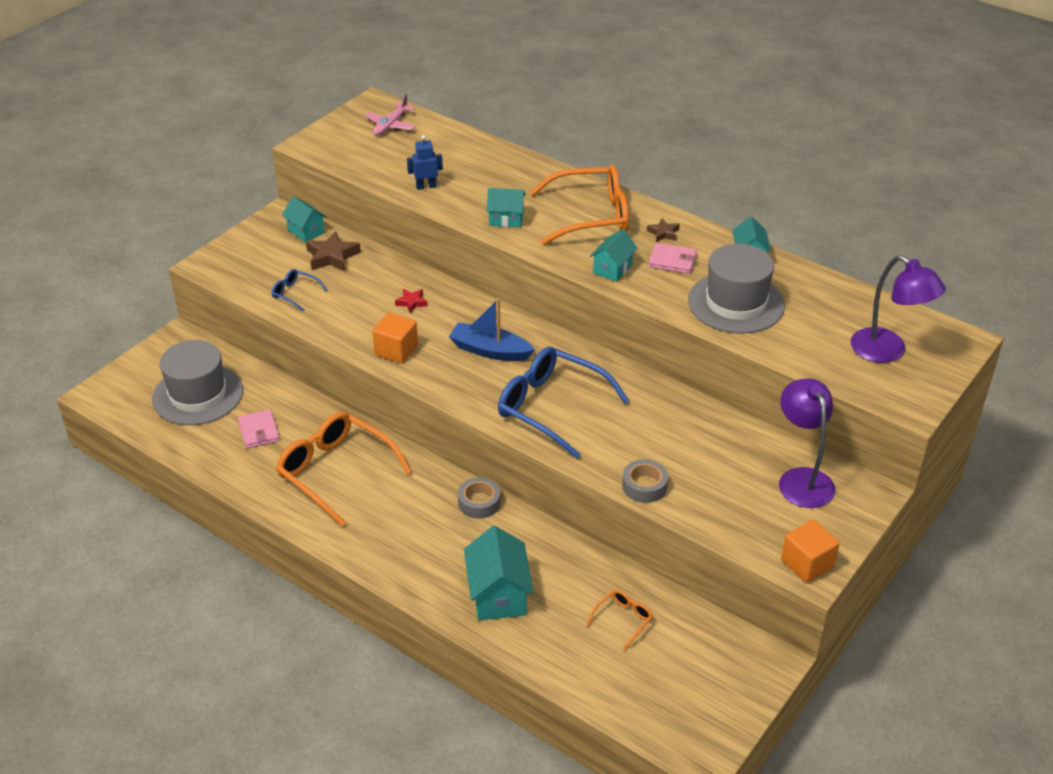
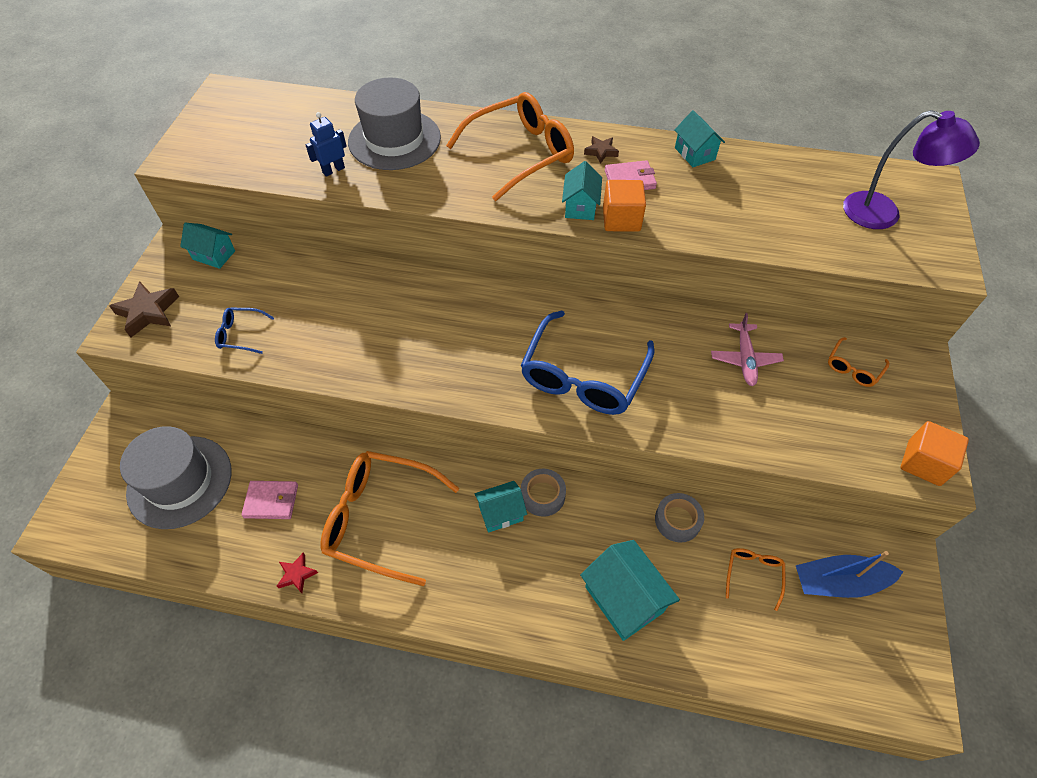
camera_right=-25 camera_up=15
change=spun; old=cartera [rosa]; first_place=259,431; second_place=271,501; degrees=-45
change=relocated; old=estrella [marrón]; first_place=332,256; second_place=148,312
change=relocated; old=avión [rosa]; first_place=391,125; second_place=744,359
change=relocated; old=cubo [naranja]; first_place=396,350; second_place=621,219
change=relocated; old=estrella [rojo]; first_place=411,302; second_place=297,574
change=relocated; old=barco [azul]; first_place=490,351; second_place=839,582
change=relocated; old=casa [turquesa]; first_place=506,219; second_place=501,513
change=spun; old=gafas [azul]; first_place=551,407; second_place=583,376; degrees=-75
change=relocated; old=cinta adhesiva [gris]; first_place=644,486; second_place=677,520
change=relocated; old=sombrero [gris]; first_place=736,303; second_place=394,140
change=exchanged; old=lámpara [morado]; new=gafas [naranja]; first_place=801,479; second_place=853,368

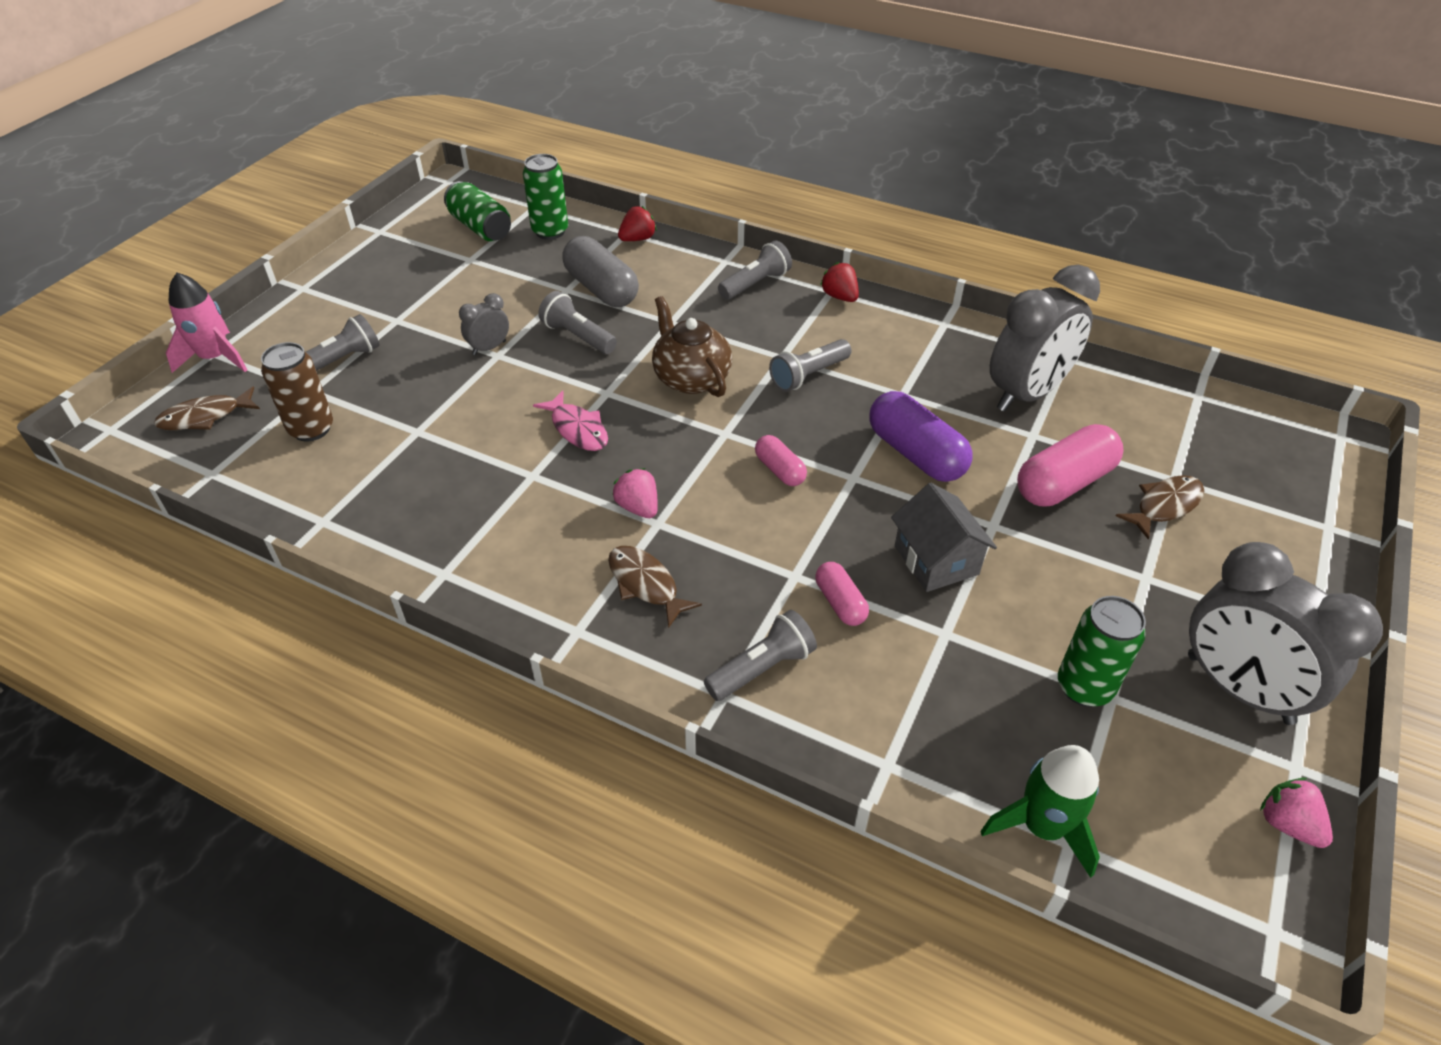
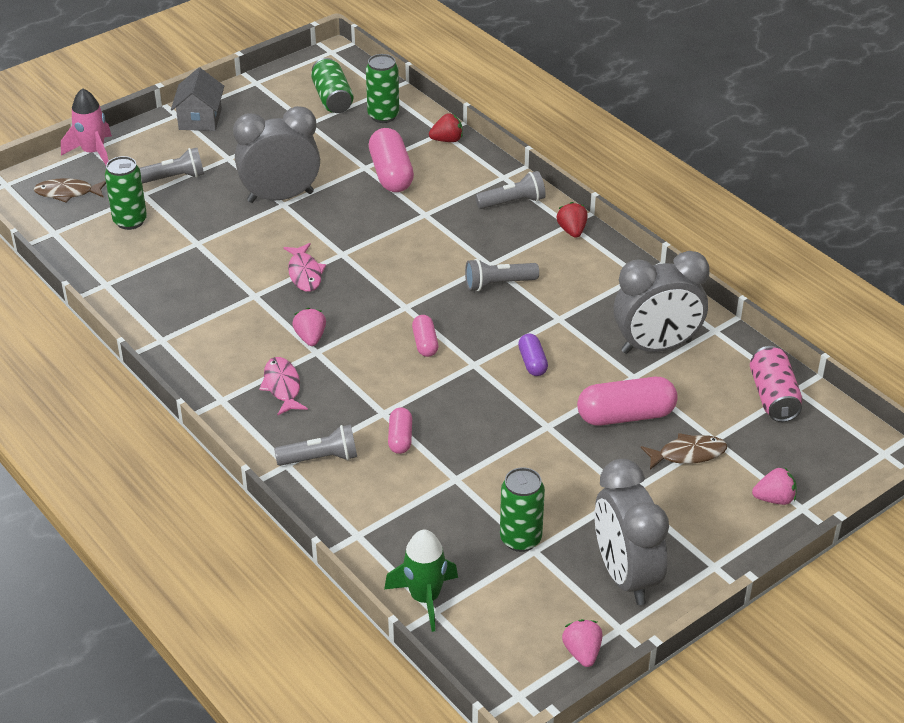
camera_right=25 camera_up=-5
change=colour; old=lata [marrón]; new=lata [verde]; first_place=311,429; second_place=130,221
change=size; old=despertador [gris]; first_place=489,348; second_place=280,197; factor=2.21
change=missing; old=lámpara de mano [gris]; first_place=578,336
change=colour; old=cápsula [gris]; new=cápsula [rosa]; first_place=601,289; second_place=391,174
change=colour; old=pez [marrón]; new=pez [rosa]; first_place=646,584; second_place=282,386
change=missing; old=tetera [marrón]; first_place=691,378
change=size; old=cápsula [morado]; first_place=916,454; second_place=532,362; factor=0.55
change=relocated; old=casa [gris]; first_place=936,560; second_place=200,119
change=appeared; new=lata [rosa]; second_place=773,397
change=appeared; new=fresa [rosa]; second_place=774,499

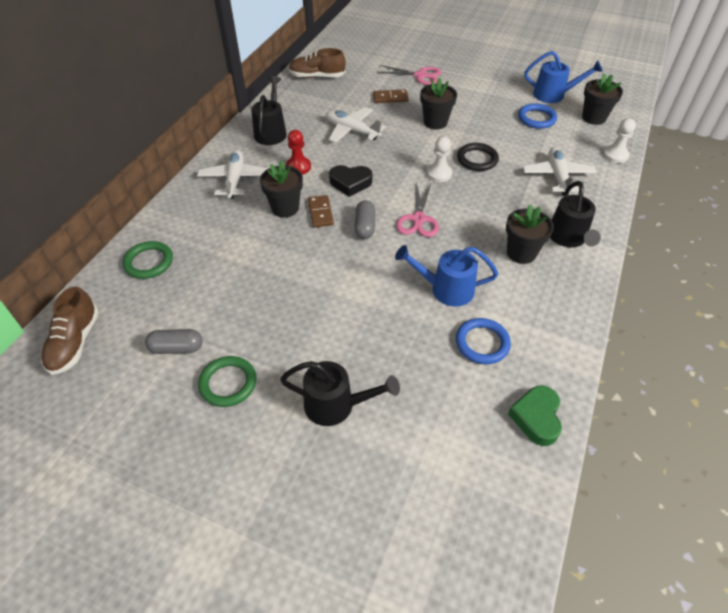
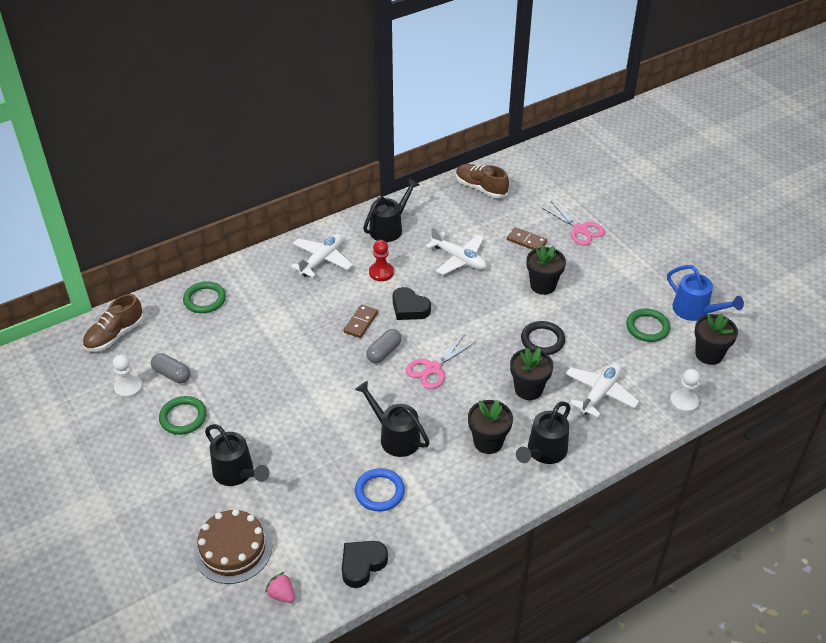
camera_right=35 camera_up=-5
change=relocated; old=maceta [negro]; first_place=285,208; second_place=528,389
change=spun; old=avión [blanco]; first_place=352,131; second_place=459,259; degrees=150
change=colour; old=regadera [azul]; new=regadera [negro]; first_place=445,289; second_place=395,437
change=relocated; old=peón [blanco]; first_place=439,174; second_place=128,388
change=colour; old=corazón [verde]; new=corazón [negro]; first_place=536,418; second_place=362,565
change=colour; old=anillo [azul]; new=anillo [verde]; first_place=536,118; second_place=647,327
change=appeared; new=tarta [marrón]; second_place=233,549
change=appeared; new=fresa [rosa]; second_place=282,594

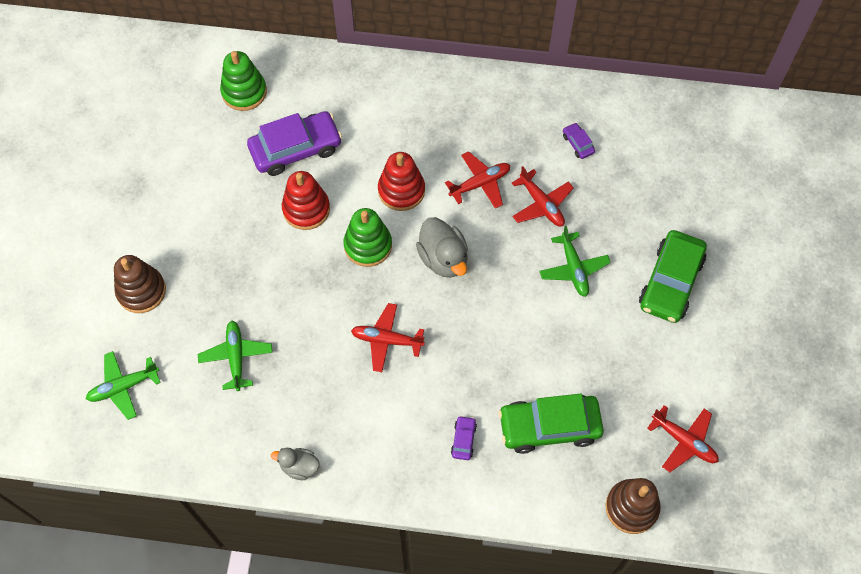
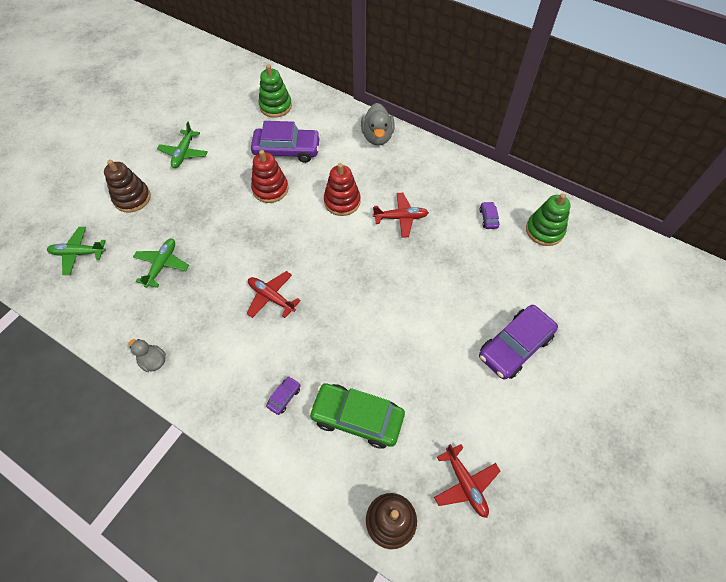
camera_right=25 camera_up=-5
change=relocated; old=juguete apilable [verde]; first_place=368,245; second_place=544,230
change=relocated; old=pato [gris]; first_place=443,258; second_place=377,137
change=missing; old=avión [rojo]; first_place=541,204
change=relocated; old=avión [verde]; first_place=573,268; second_place=184,153
change=colour; old=coche [verde]; new=coche [morado]; first_place=670,282; second_place=515,346

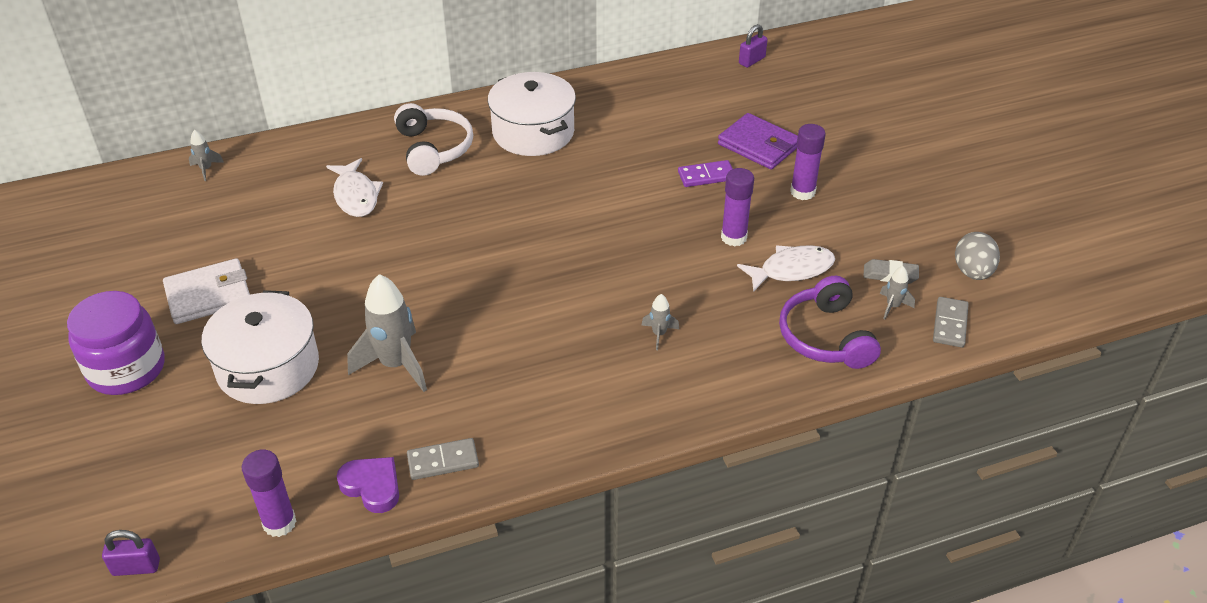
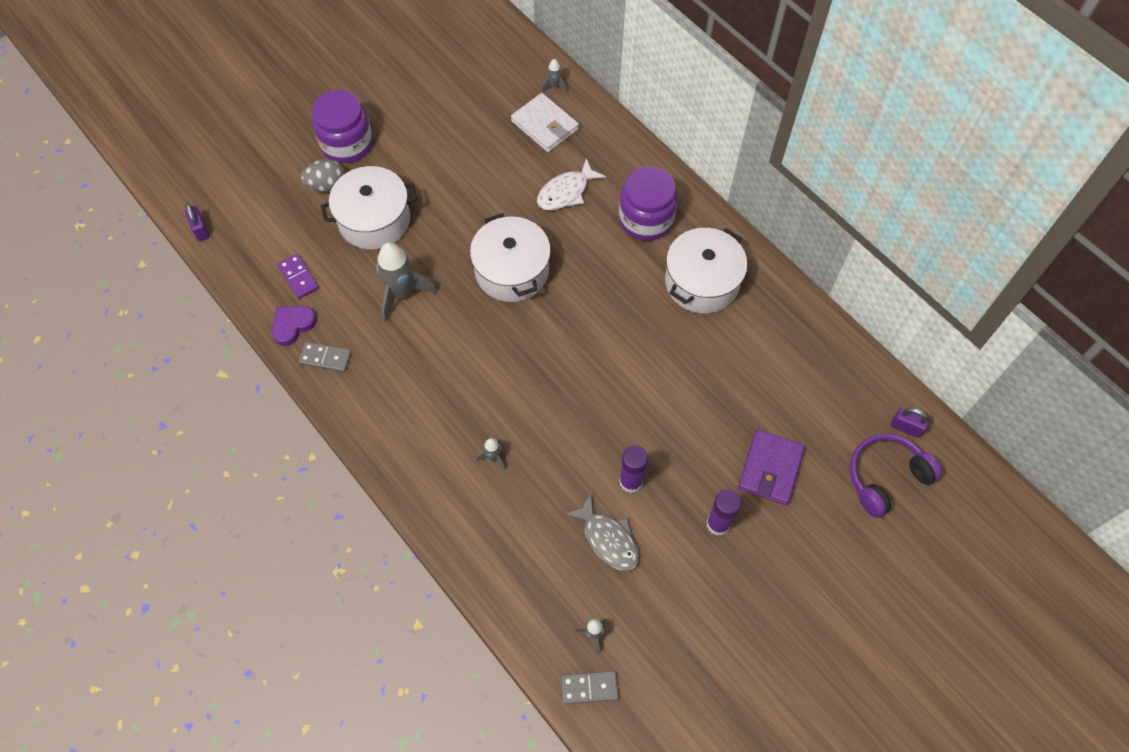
camera_right=70 camera_up=20
change=relocated; old=cartera [blanco]; first_place=208,295; second_place=545,125
change=missing; old=barra de pegamento [morado]; first_place=279,523
change=spun; old=corazón [morado]; first_place=372,486; second_place=293,325; degrees=-150
change=exchanged; old=auriculares [blanco]; new=tarro [morado]; first_place=433,149; second_place=646,219
change=spun; old=ficha de dominó [gris]; first_place=443,461; second_place=325,358; degrees=-45
change=relocated; old=ficha de dominó [morado]; first_place=706,176; second_place=298,277
change=colour; old=pez [blanco]; new=pez [gris]; first_place=791,270; second_place=608,539
change=relocated; old=auriculares [morado]; first_place=825,337; second_place=885,477
change=missing; old=goma de borrar [gris]; first_place=890,274
change=relocated; old=huevo [gris]; first_place=972,272; second_place=327,185
change=appeared; new=olla [blanco]; second_place=512,271

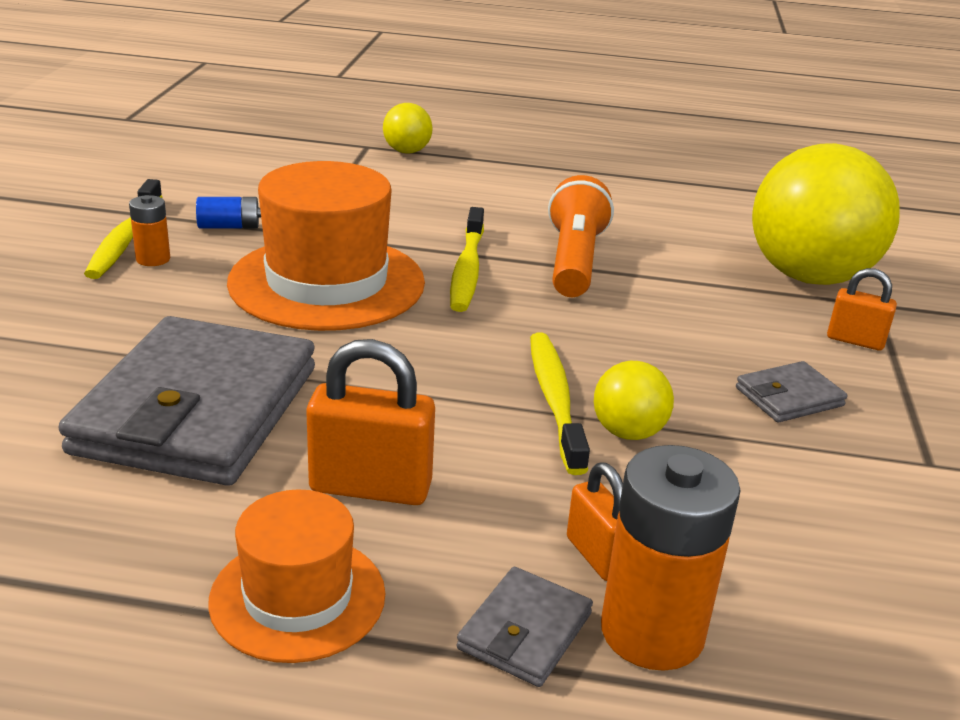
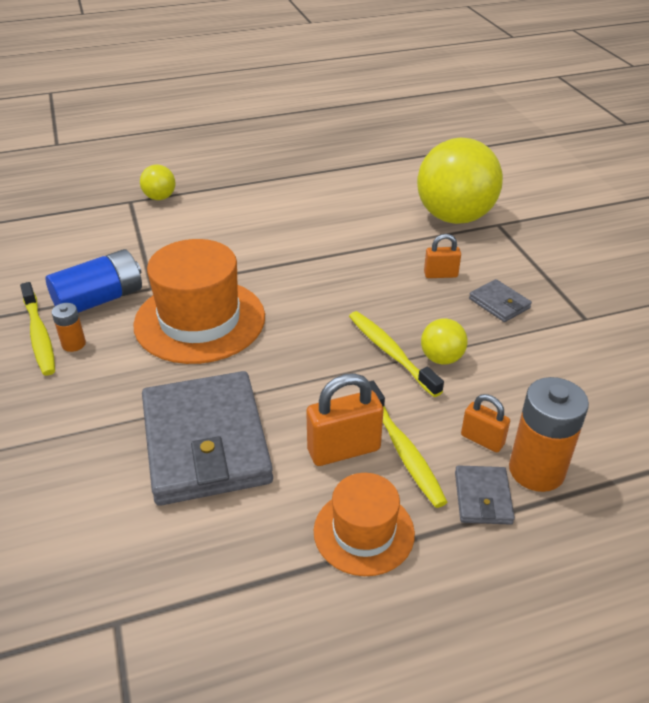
camera_right=-25 camera_up=10
change=size; old=pila [azul]; first_place=229,226; second_place=99,299; factor=1.98
change=relocated; old=cepillo de dientes [amarillo]; first_place=467,269; second_place=403,450
change=missing; old=lámpara de mano [naranja]; first_place=574,261
change=spun; old=cartera [gris]; first_place=789,397; second_place=499,303; degrees=-75
change=relocated; old=candado [naranja]; first_place=855,341; second_place=440,275

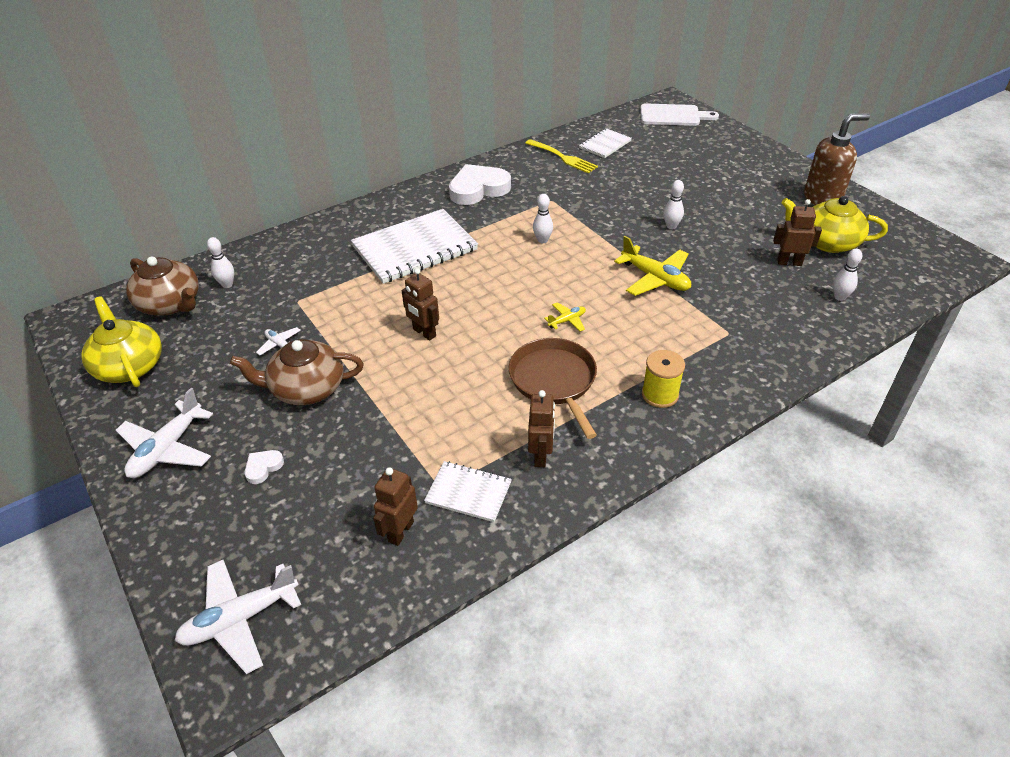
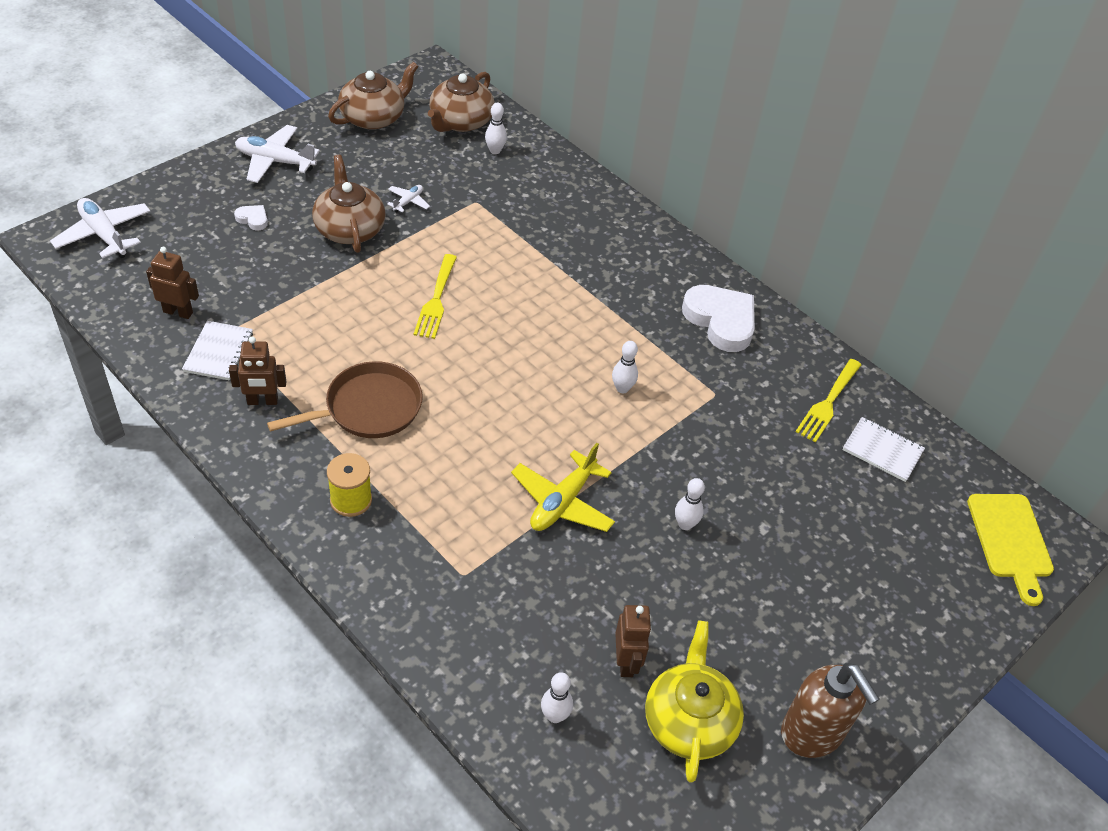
camera_right=75 camera_up=5
change=colour; old=tetera [amarillo]; new=tetera [marrón]; first_place=129,366; second_place=373,117
change=missing; old=cuaderno [blanco]; first_place=415,248
change=exchanged; old=robot [marrón]; new=tenedor [amarillo]; first_place=424,333; second_place=436,300
change=missing; old=avión [amarillo]; first_place=567,321
change=colour; old=tabla de cortar [blanco]; new=tabla de cortar [amarillo]; first_place=673,115; second_place=1010,540

